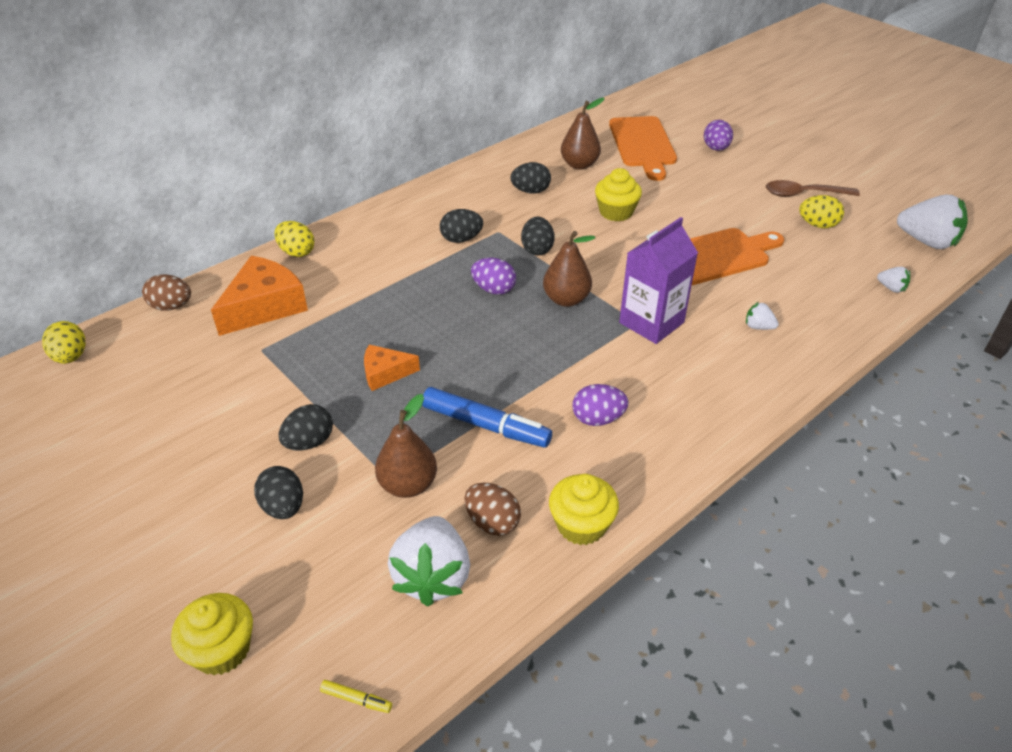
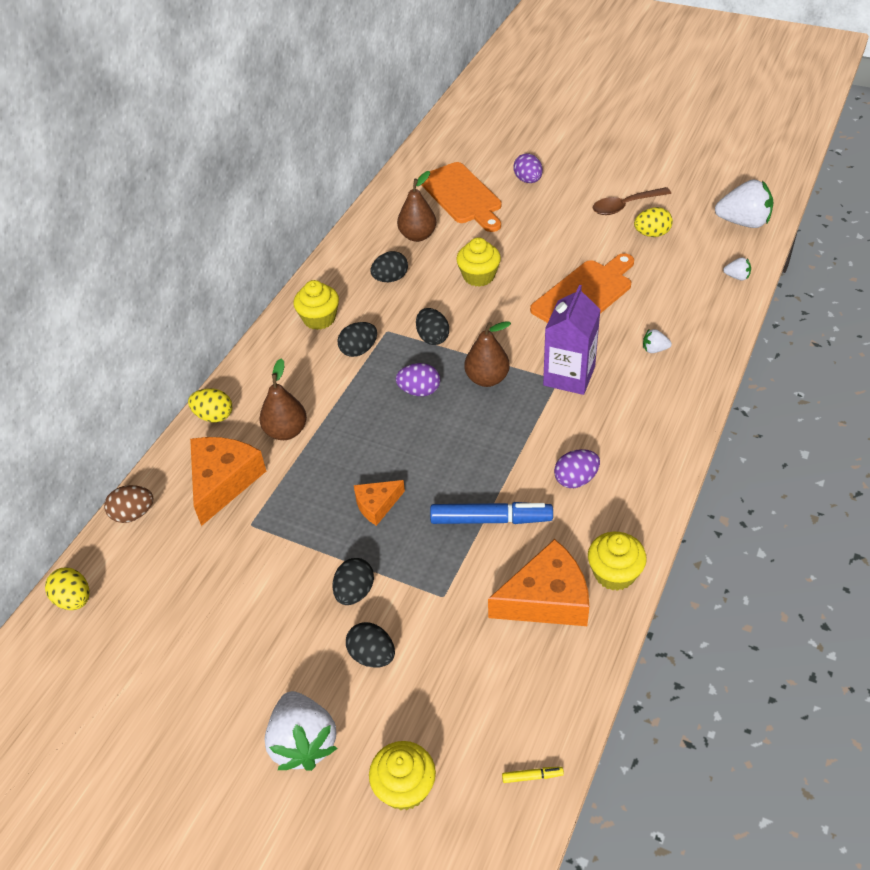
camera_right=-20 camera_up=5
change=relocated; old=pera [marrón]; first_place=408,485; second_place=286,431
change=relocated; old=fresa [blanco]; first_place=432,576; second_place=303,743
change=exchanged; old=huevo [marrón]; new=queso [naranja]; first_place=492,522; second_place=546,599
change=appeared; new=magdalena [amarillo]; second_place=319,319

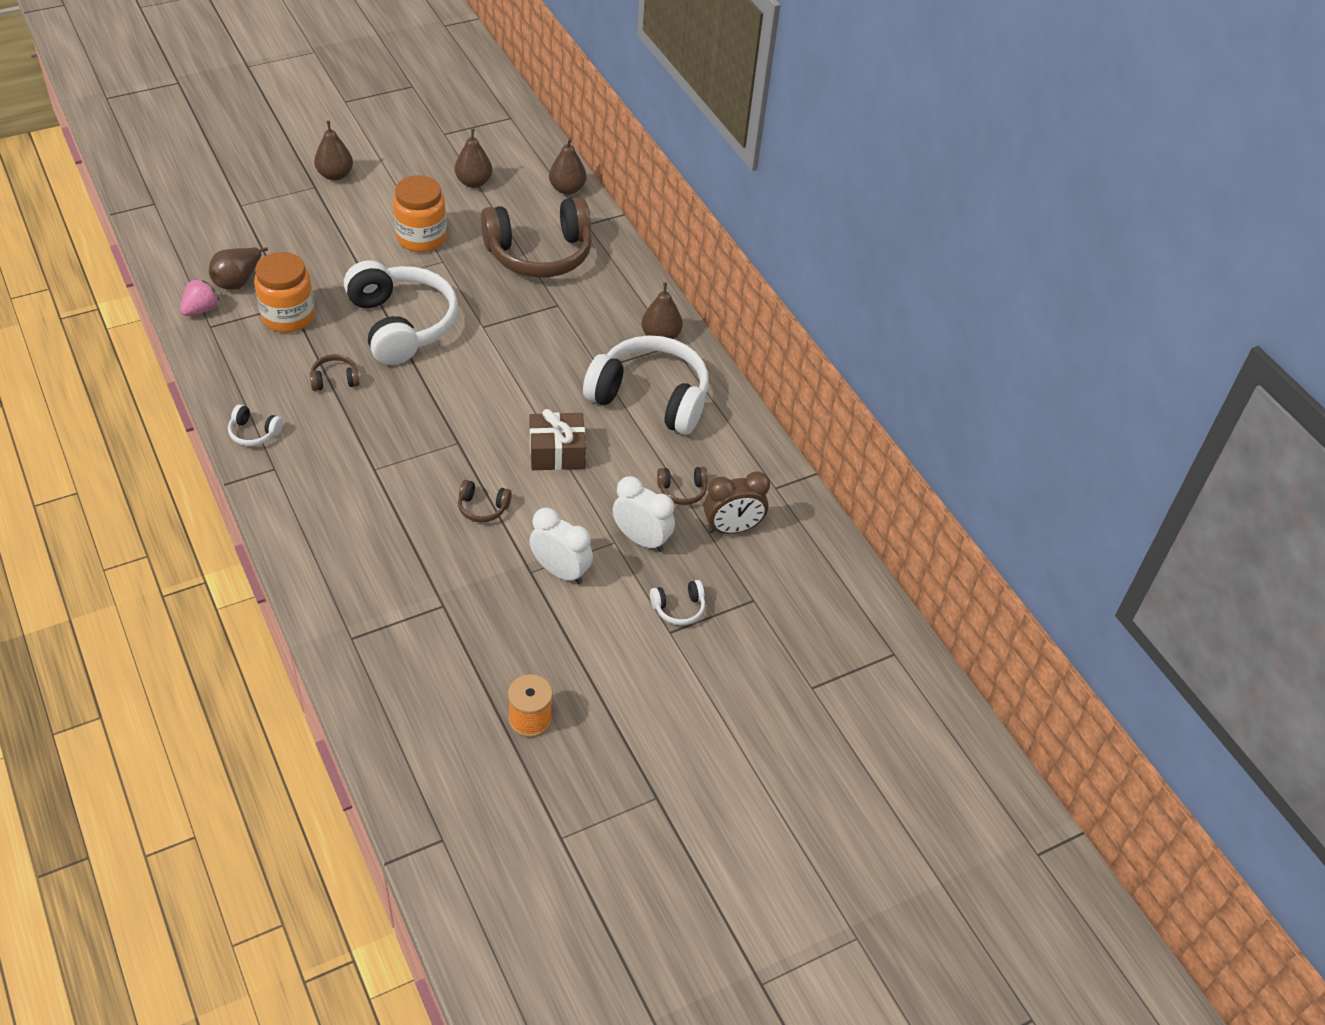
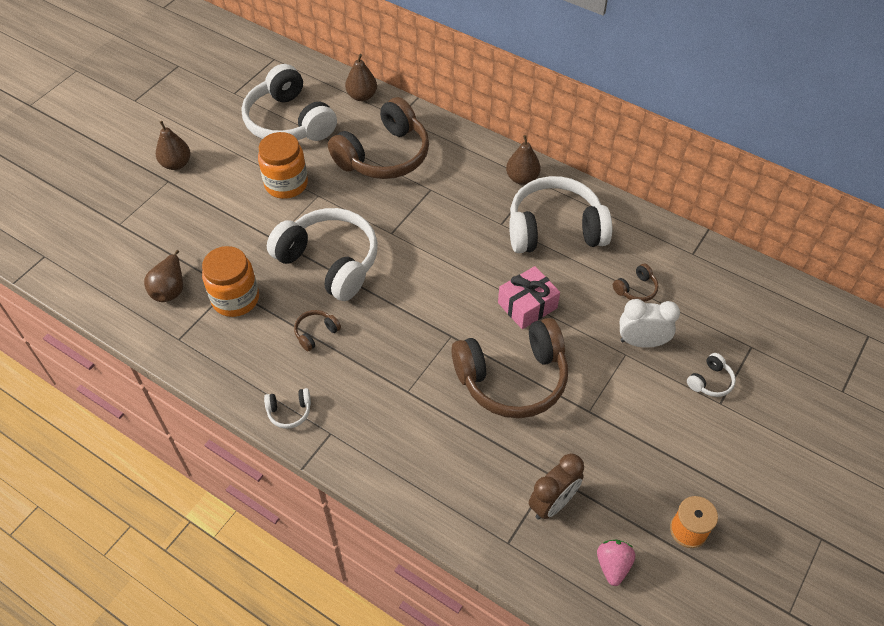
camera_right=-25 camera_up=5
change=relocated; old=fresa [rosa]; first_place=201,310; second_place=613,565
change=exchanged; old=pera [marrón]; new=auriculares [blanco]; first_place=474,182; second_place=289,122
change=size; old=auriculares [marrón]; first_place=482,508; second_place=513,379; factor=2.47
change=missing; old=despertador [blanco]; first_place=560,571
change=colour; old=regalo [marrón]; new=regalo [rosa]; first_place=557,452; second_place=527,305
change=relocated; old=despertador [marrón]; first_place=732,529; second_place=552,503

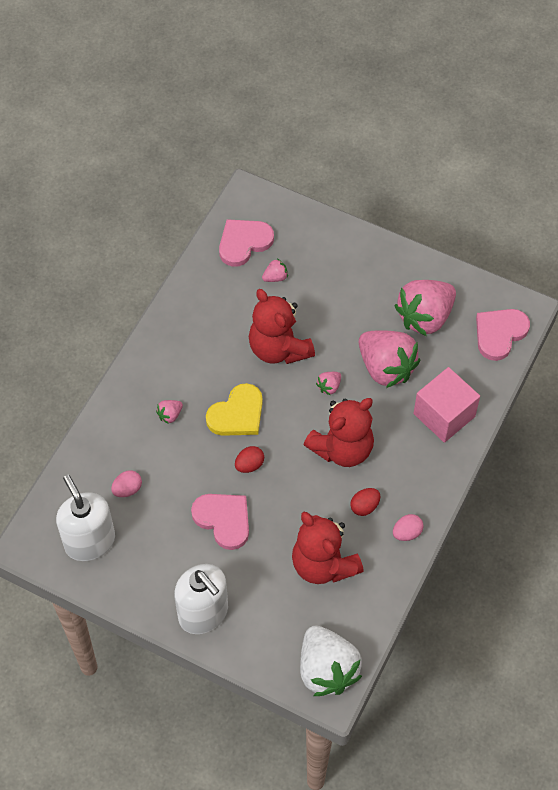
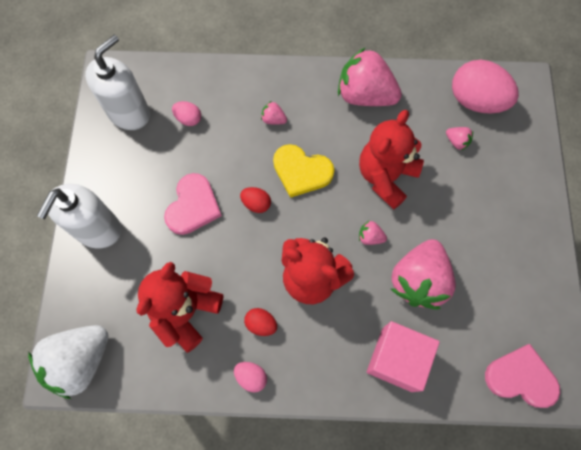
camera_right=65 camera_up=10
change=exchanged; old=corazón [rosa]; new=huevo [rosa]; first_place=244,243; second_place=476,101
change=relocated; old=fresa [rosa]; first_place=425,317; second_place=365,95

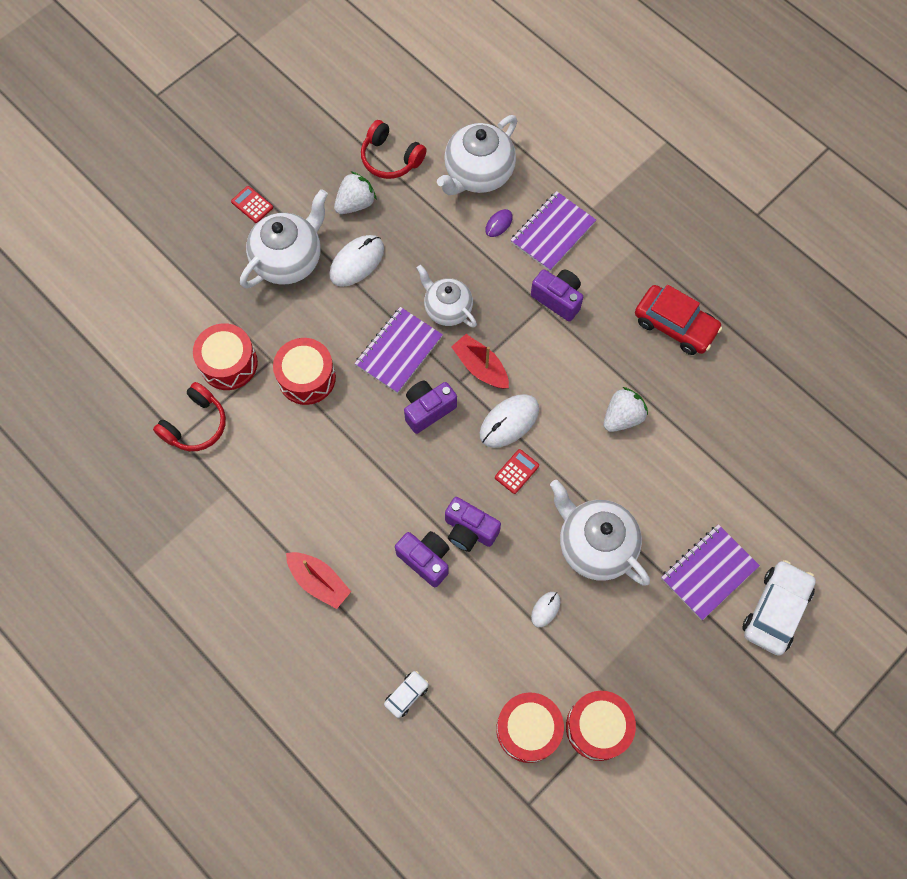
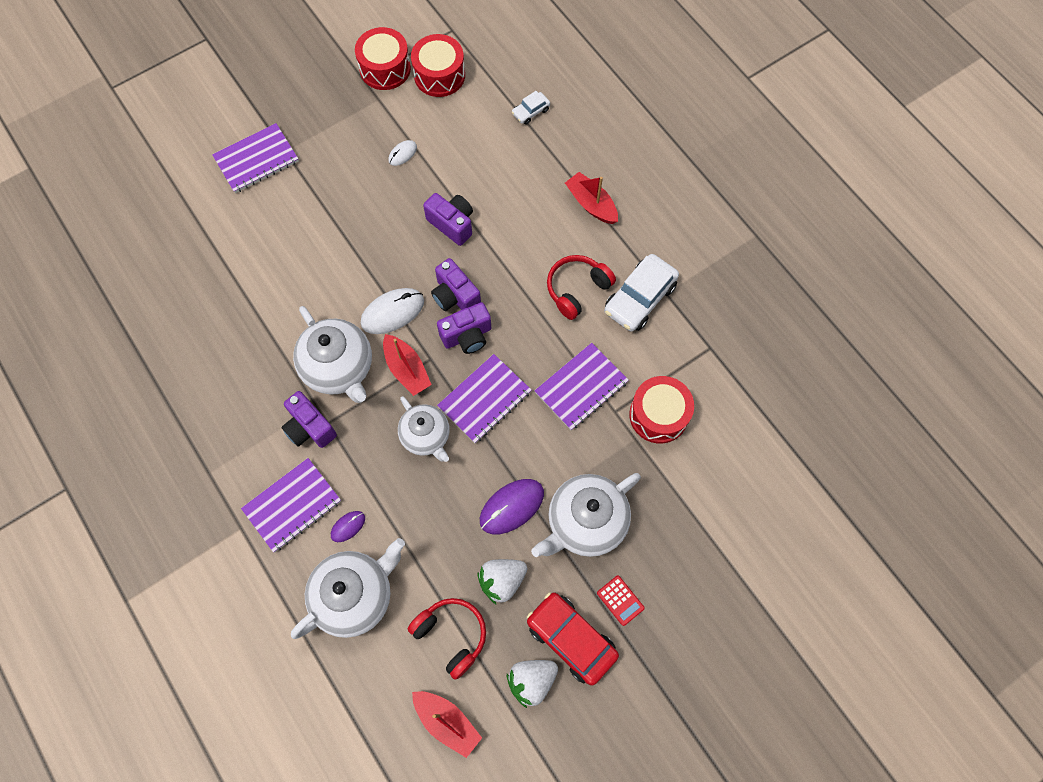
camera_right=-170 camera_up=0
change=relocated; old=auriculares [rojo]; first_place=196,425; second_place=577,289
change=exchanged; old=tambor [rojo]; new=cuaderno [morado]; first_place=306,378; second_place=581,387
change=colour; old=ratón [blanco]; new=ratón [morado]; first_place=357,262; second_place=511,507
change=relocated; old=cámara [morado]; first_place=425,559; second_place=455,296
change=missing; old=calculadora [rojo]; first_place=517,471
change=relocated; old=tetera [blanco]; first_place=595,545; second_place=339,368
change=relocated; old=fresa [blanco]; first_place=622,417; second_place=531,681
change=relocated; old=coche [rojo]; first_place=675,325; second_place=571,639
change=relocated; old=coche [blanco]; first_place=776,610; second_place=639,298
change=appeared; new=barco [rojo]; second_place=447,722

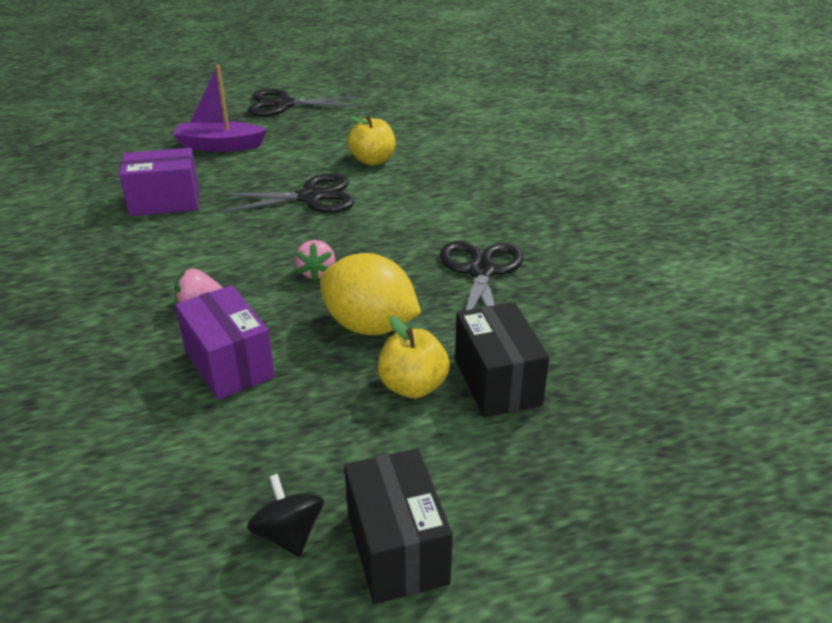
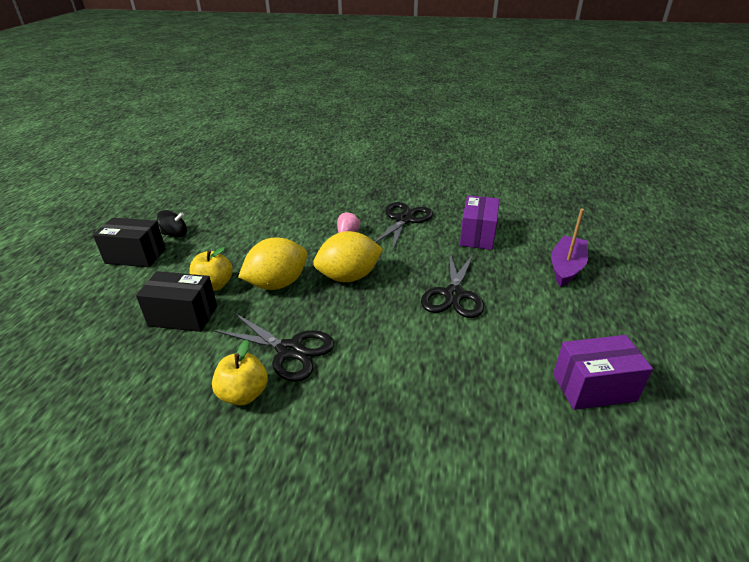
camera_right=115 camera_up=0
change=relocated; old=caja [morado]; first_place=229,364; second_place=593,387
change=relocated; old=tijeras [negro]; first_place=283,104; second_place=404,219
change=exchanged; old=fresa [rosa]; new=limón [amarillo]; first_place=317,272; second_place=349,277
change=relocated; old=manzana [amarillo]; first_place=372,160; second_place=243,394

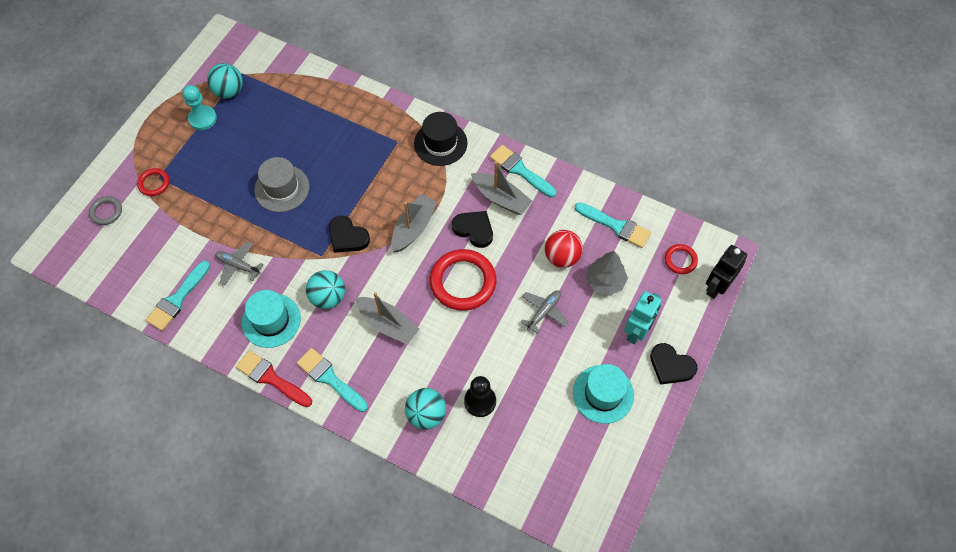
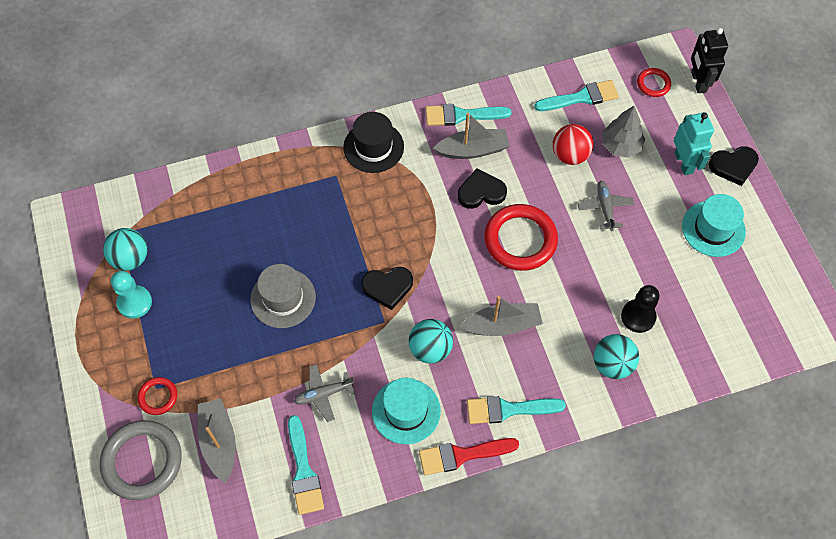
camera_right=-45 camera_up=0
change=size; old=anillo [gris]; first_place=106,212; second_place=142,461; factor=1.99
change=relocated; old=barco [gris]; first_place=413,228; second_place=219,442

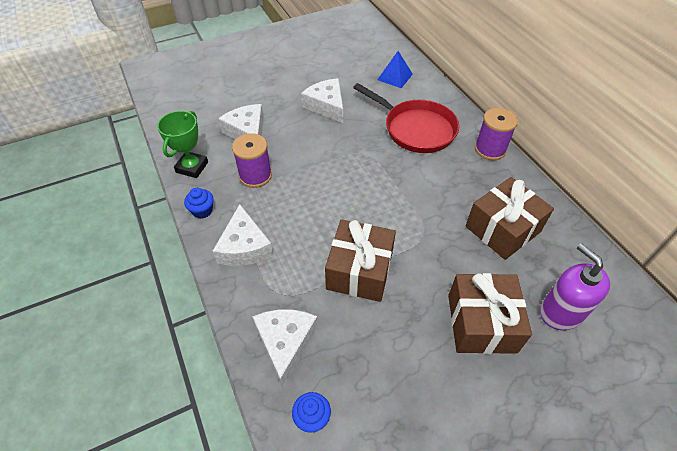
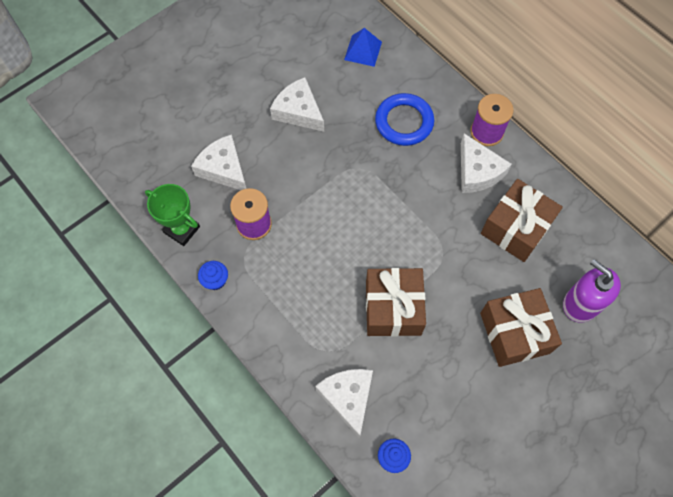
camera_right=-15 camera_up=15
change=spun; old=trofeo [verde]; first_place=192,167; second_place=181,230; degrees=-60
change=relocated; old=queso [blanco]; first_place=244,247; second_place=477,171
change=exchanged; old=sartén [rojo]; new=anillo [azul]; first_place=415,129; second_place=404,122

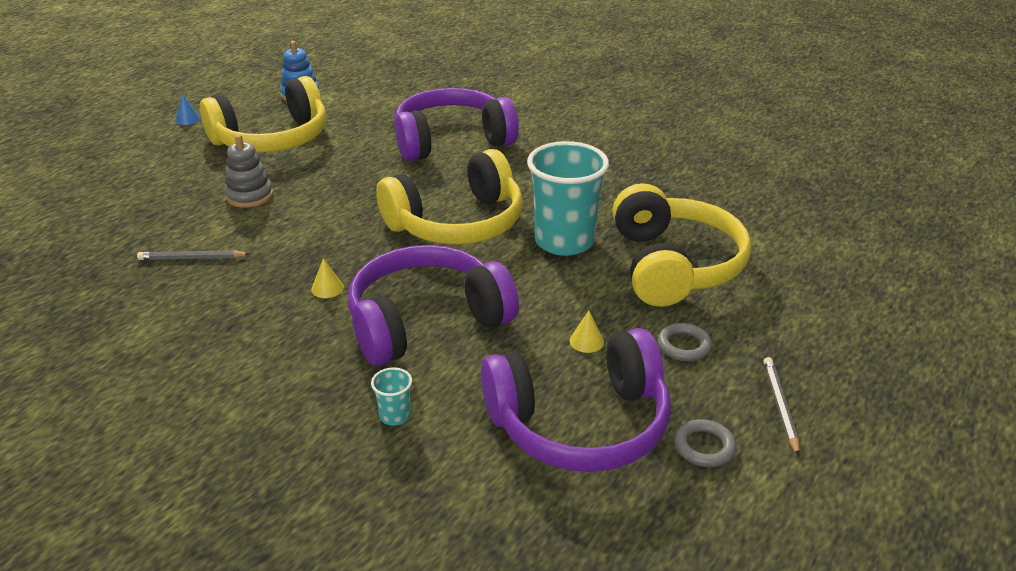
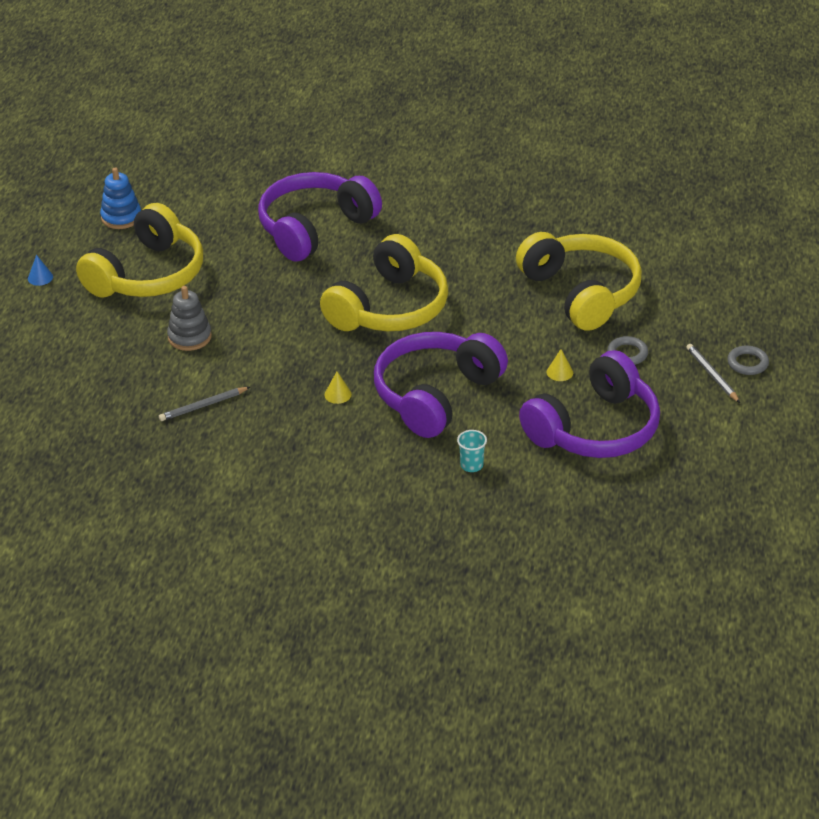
camera_right=-25 camera_up=5
change=missing; old=vaso [turquesa]; first_place=564,241
change=relocated; old=anillo [gris]; first_place=704,447; second_place=747,363

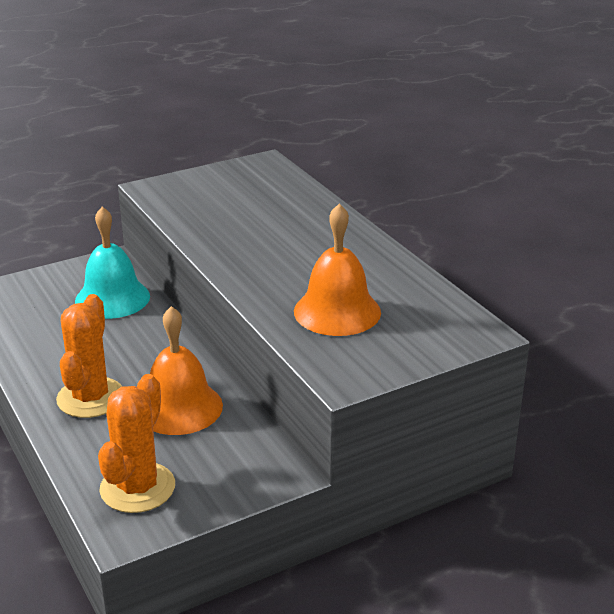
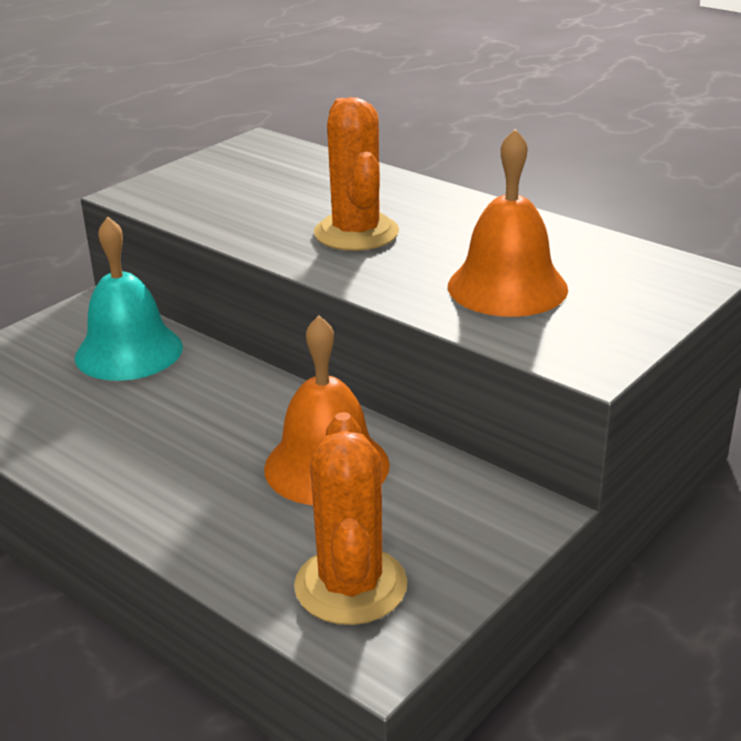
camera_right=-20 camera_up=0
change=relocated; old=cactus [naranja]; first_place=90,398; second_place=356,233

